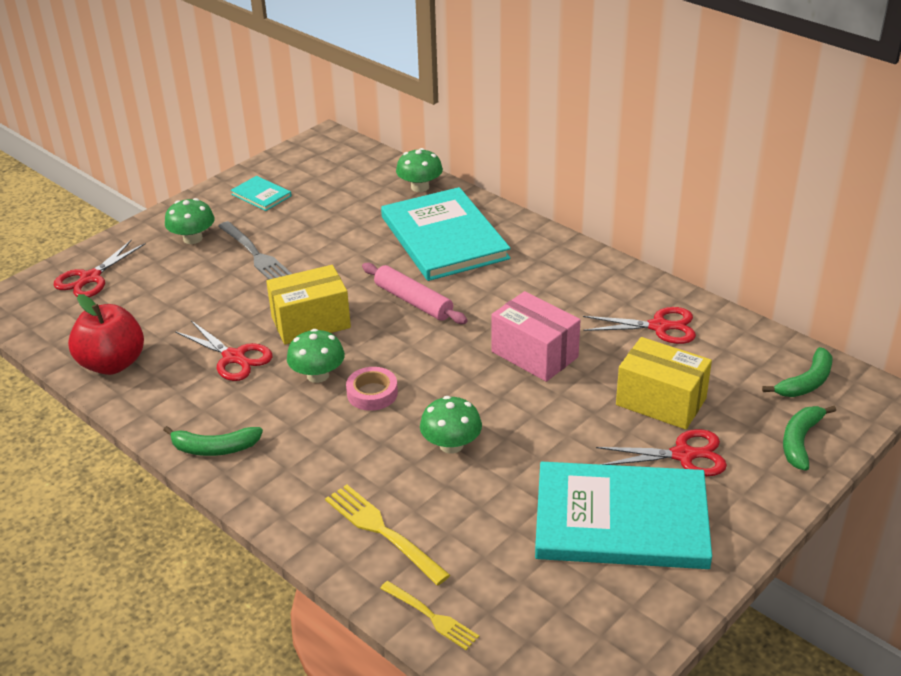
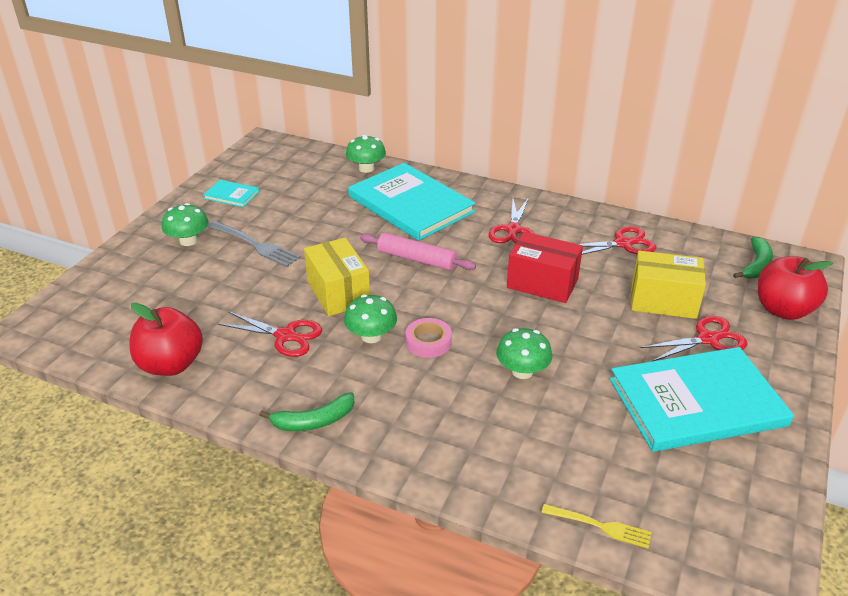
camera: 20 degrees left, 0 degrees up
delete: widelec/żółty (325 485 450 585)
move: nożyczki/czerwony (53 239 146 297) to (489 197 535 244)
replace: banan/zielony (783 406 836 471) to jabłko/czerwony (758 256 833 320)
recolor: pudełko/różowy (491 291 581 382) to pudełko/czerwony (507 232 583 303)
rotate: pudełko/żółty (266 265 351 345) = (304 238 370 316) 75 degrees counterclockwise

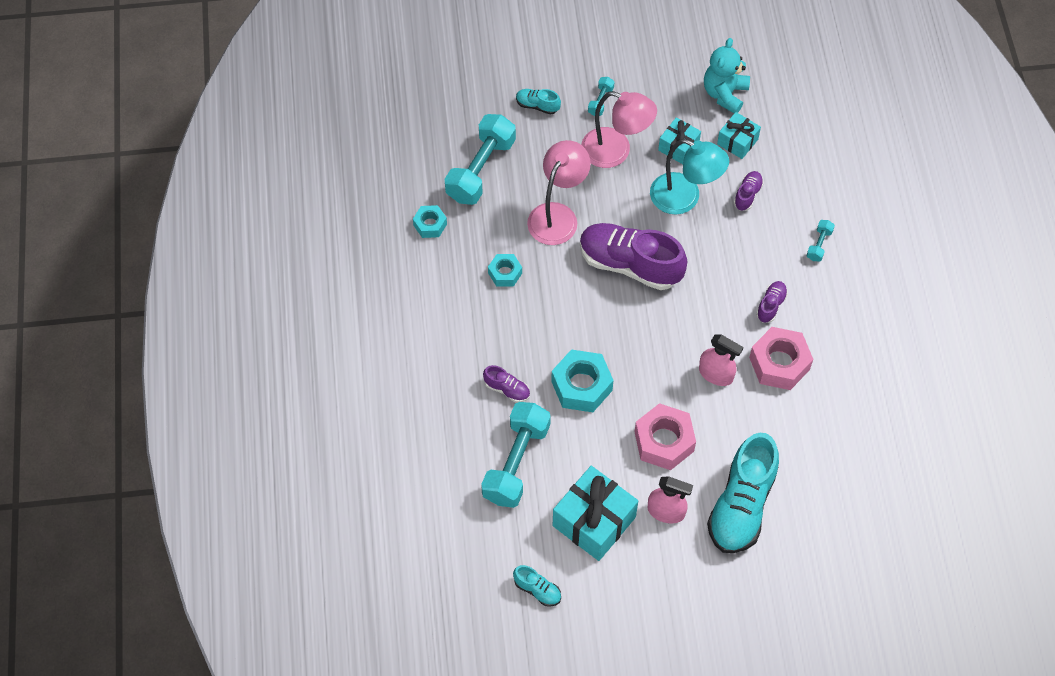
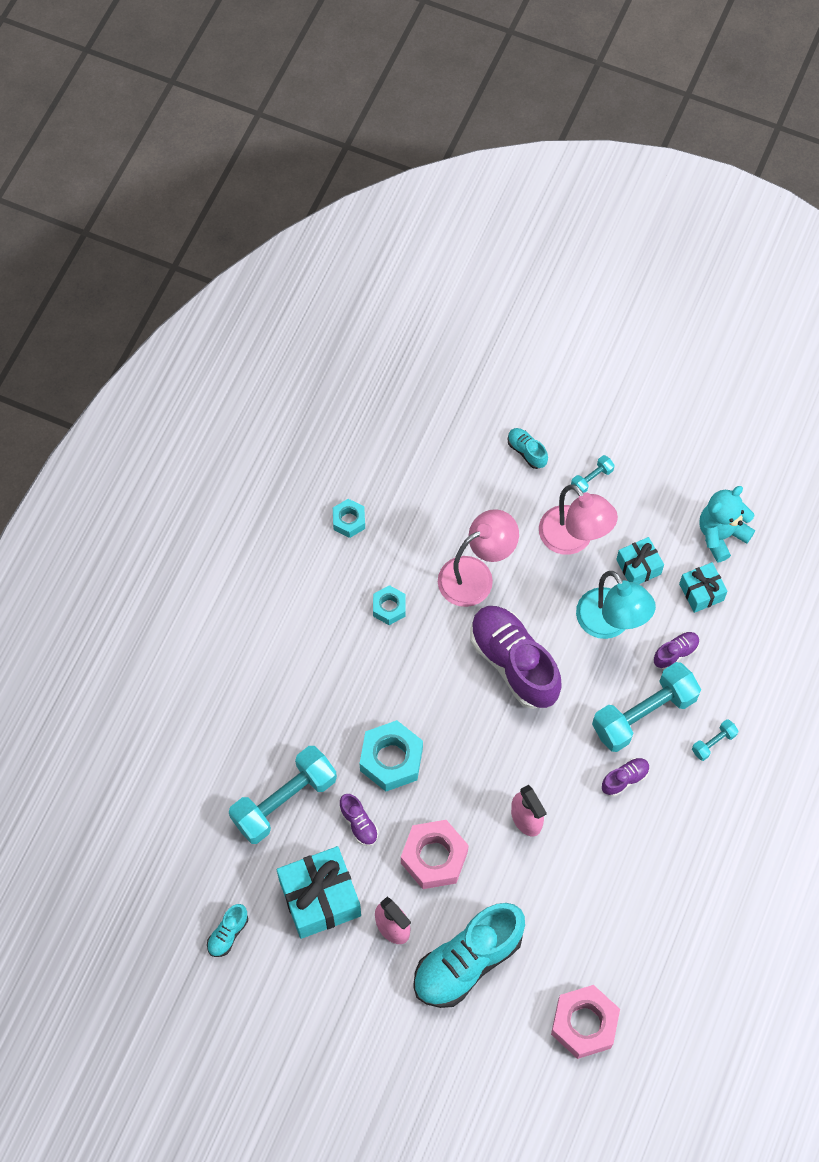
camera: 30 degrees right, 5 degrees up
move: but/fioletowy (483 365 530 403) to (340 794 378 846); nakrętka/różowy (749 327 813 390) to (551 985 620 1059); hantel/turkusowy (445 114 516 205) to (592 662 701 752)
rotate: but/turkusowy (513 565 561 607) = (207 904 248 957) 60 degrees clockwise

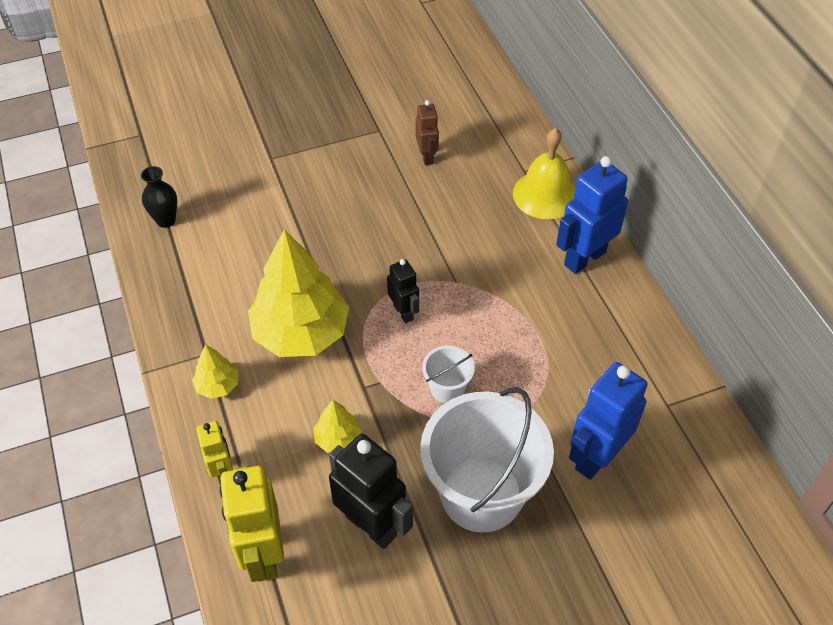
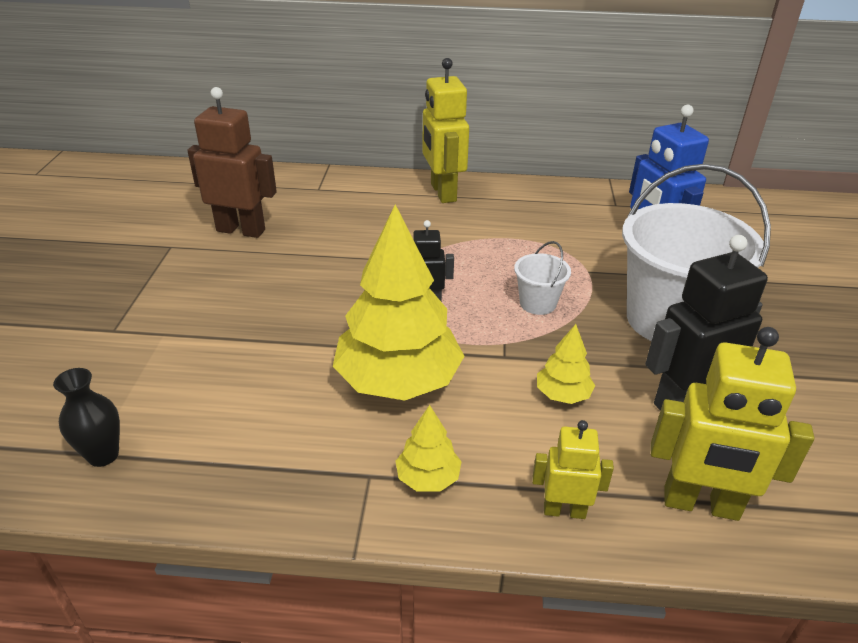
camera: 65 degrees left, 15 degrees down
delete: dzwonek/żółty (513 128 575 219)
recolor: robot/niebieski (556 156 628 274) to robot/żółty (422 58 469 203)
resize: robot/brązowy (416 100 439 165) = (187 87 277 238) x1.77

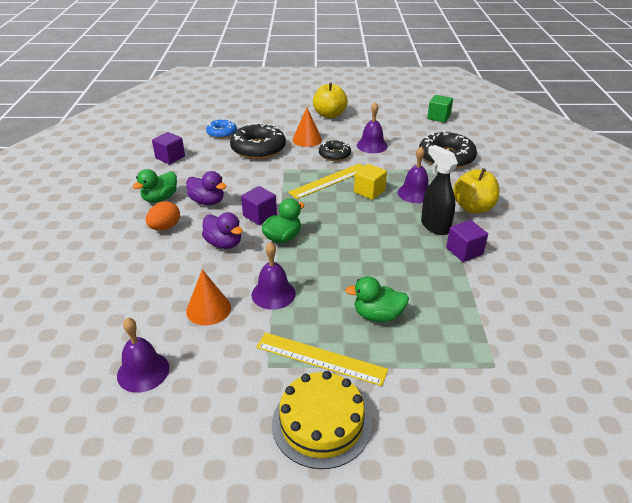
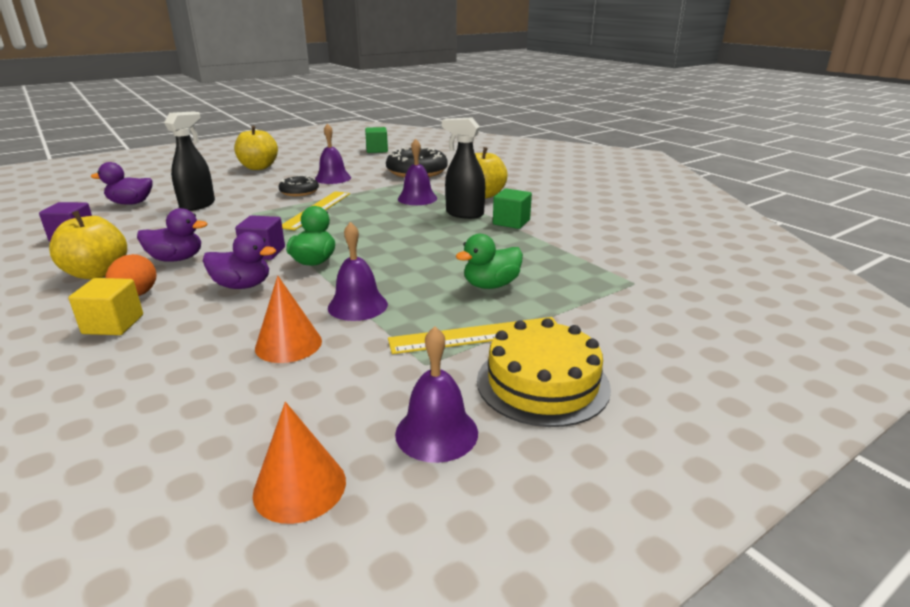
camera: 35 degrees left, 10 degrees down
move: sześcian/żółty (354 164 387 200) to (69 278 143 335); stożek/pomarańczowy (292 108 322 147) to (253 402 346 524); dzwonek/fioletowy (117 317 169 393) to (395 326 478 463)
replace: kaczka/zielony (133 169 177 203) to jabłko/żółty (49 211 127 280); donut/niebieski (206 119 237 138) to kaczka/fioletowy (91 162 153 205); donut/czarny (230 123 286 159) to spryskiwacz/czarny (164 111 215 211)
recolor: sześcian/fioletowy (446 220 488 262) to sześcian/zielony (493 188 532 229)

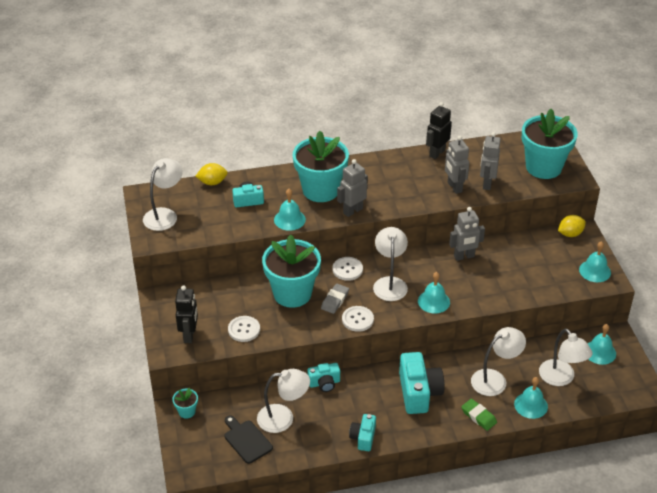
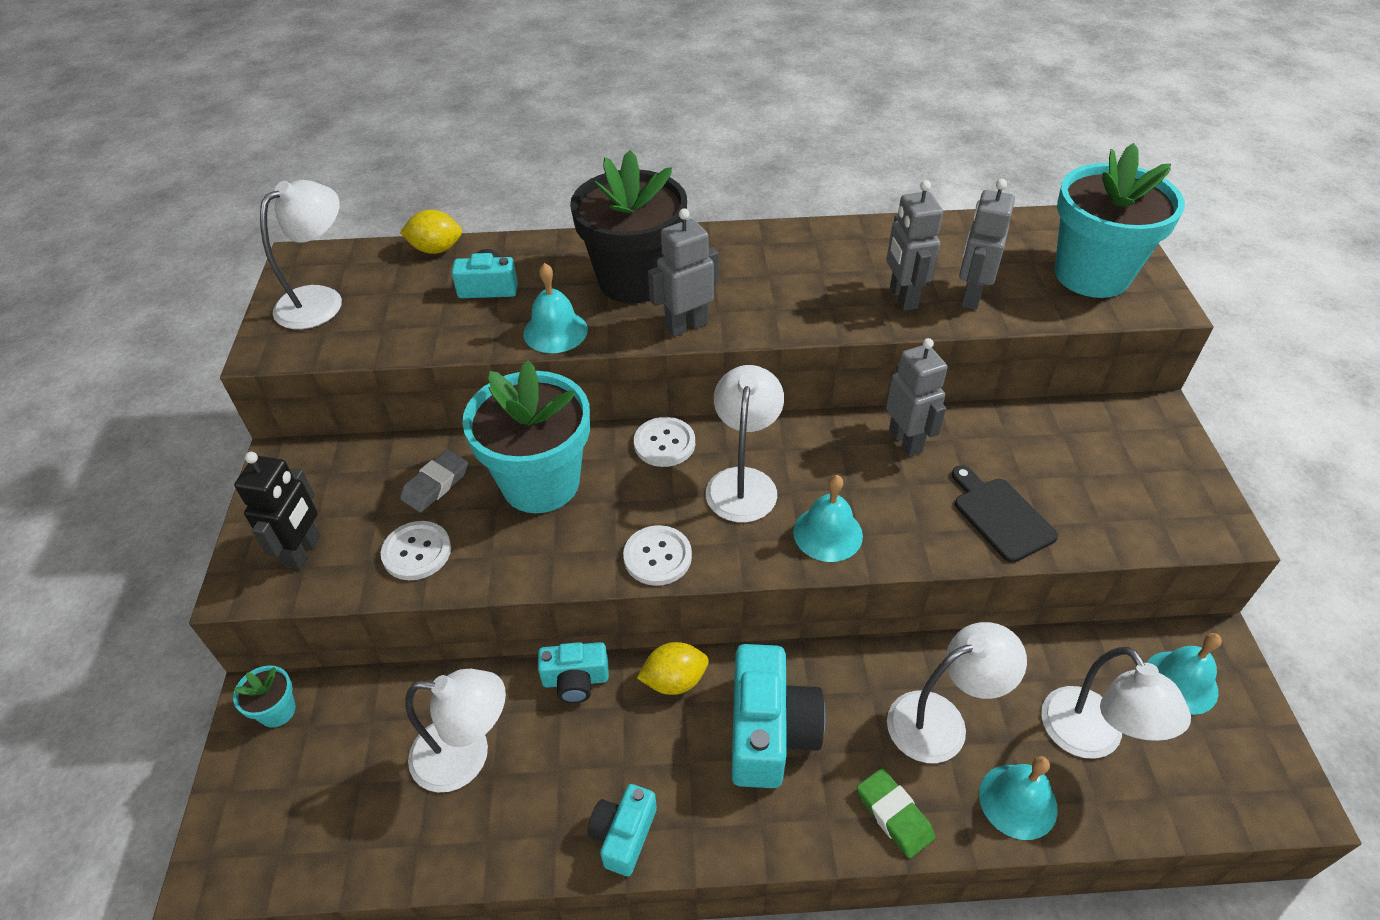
camera: 10 degrees right, 5 degrees up
delete: robot/czarny (426 102 452 159); dzwonek/turkusowy (579 241 611 282)
move: gumka do mazania/szary (321 283 349 314) to (400 449 468 512); cytryna/żółty (558 215 586 237) to (637 642 709 695); deska do krojenia/czarny (225 416 273 464) to (952 465 1058 563)
recolor: doniczka/turkusowy (293 131 349 202) to doniczka/czarny (570 150 687 303)
rotate: robot/szary (449 207 485 261) = (886 338 948 457) 105 degrees counterclockwise

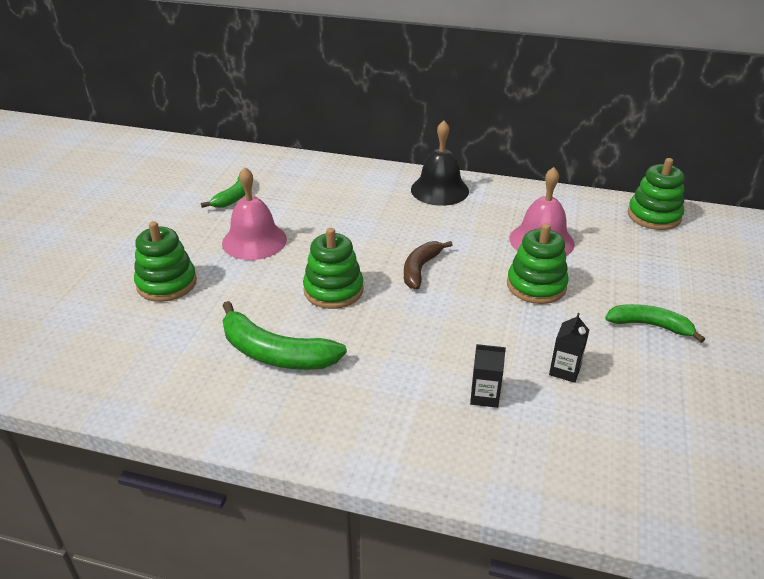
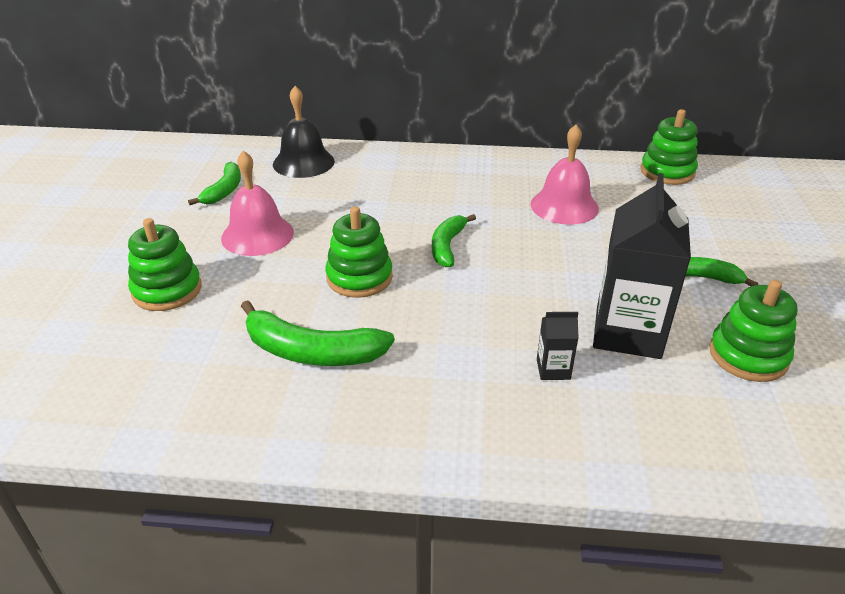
camera: 10 degrees left, 0 degrees up
move: dzwonek/czarny (411 120 469 206) to (273 86 335 178); zabawka nakładanka/zielony (507 223 569 304) to (709 280 798 382)
recolor: banan/brązowy (404 241 453 289) to banan/zielony (432 214 476 267)
resize: karton mleka/czarny (549 313 589 383) = (593 173 691 359) x2.31

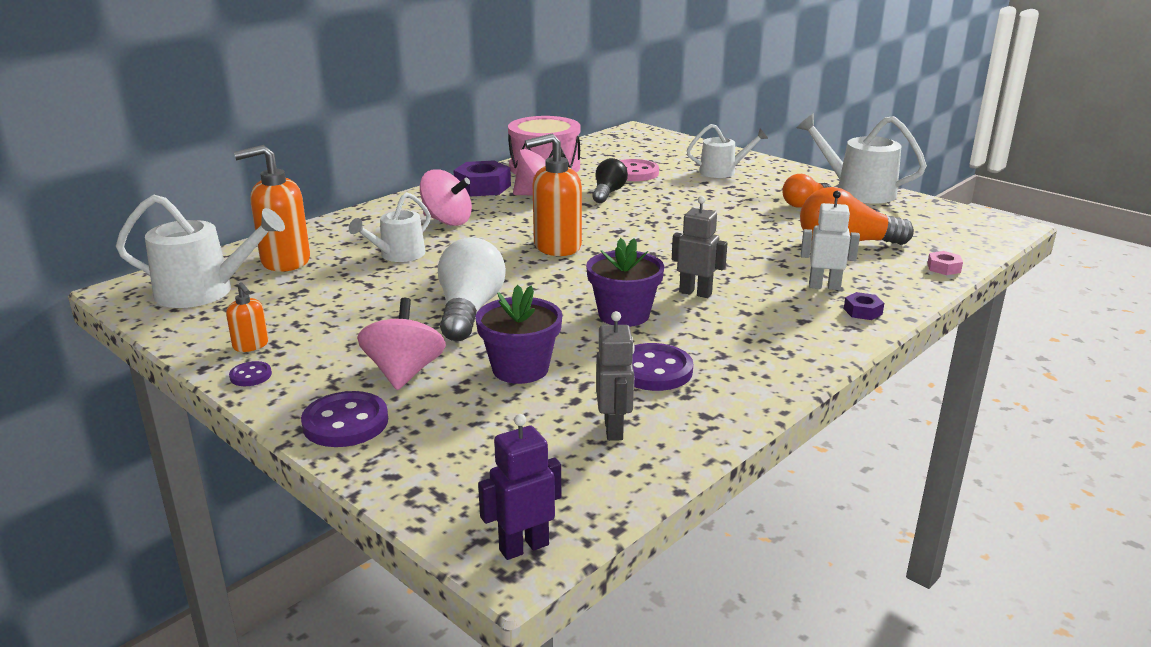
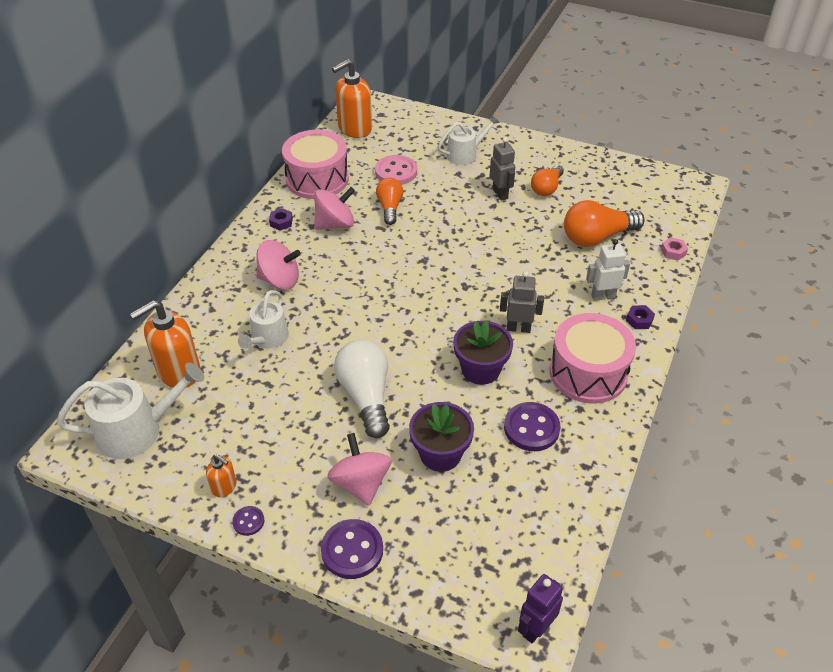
camera: 20 degrees left, 20 degrees up
delete: konewka/biały (797 114 927 204)
insert: bęben/różowy (549 313 636 404)
move: dozownik mydła/pomarańczowy (525 133 582 256) to (332 59 372 138); robot/szary (596 311 635 441) to (490 137 515 201)
recolor: żarówka/czarny (592 158 628 203) to żarówka/pomarańczowy (376 178 403 225)
resize: nakrętka/fioletowy (453 160 511 196) = (269 208 293 230) x0.50

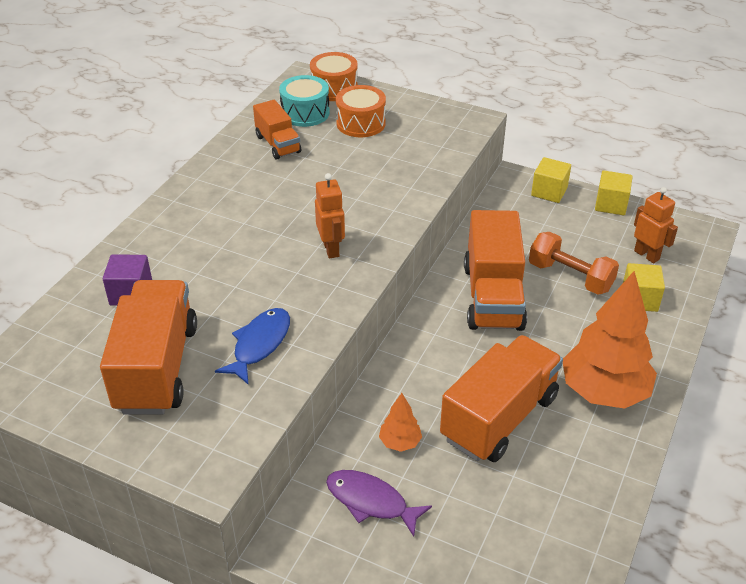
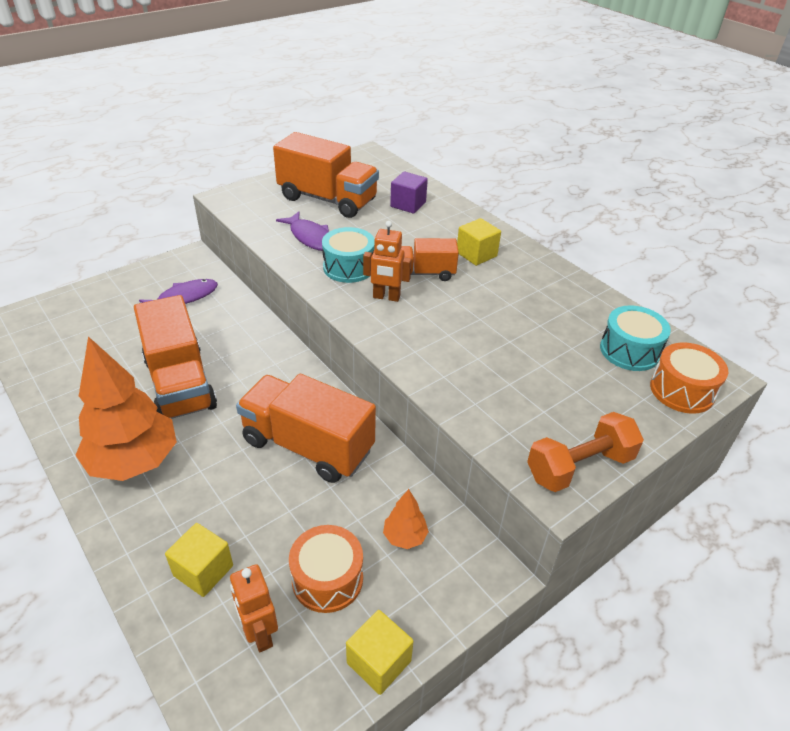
camera: 115 degrees right, 0 degrees up
insert: bęben/turkusowy (322 227 375 283)
move: bęben/pomarańczowy (336 85 386 137) to (289 525 363 613); drzewko/pomarańczowy (379 393 422 452) to (383 489 429 549); ciężarówka/pomarańczowy (253 100 301 160) to (401 238 459 281); sześcian/żółty (531 157 571 203) to (457 218 501 266); hantel/pomarańczowy (529 232 619 295) to (527 412 644 492)
recolor: ryba/niebieski (215 308 290 385) to ryba/fioletowy (276 212 329 251)
rotate: robot/pomarańczowy (634 187 678 263) = (230 564 278 652) 75 degrees clockwise

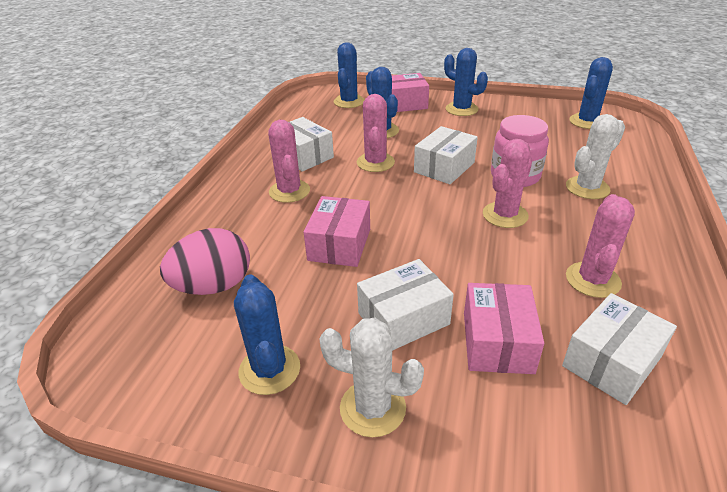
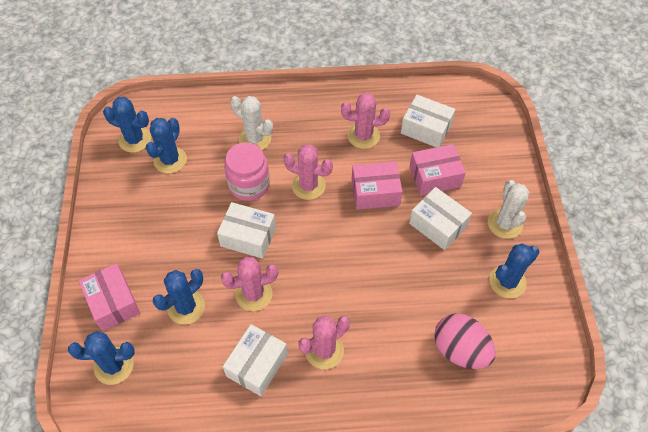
camera: 110 degrees left, 20 degrees up
move: kaktus/niebieski (444 48 488 116) to (146 118 187 174); pudełko/różowy (304 196 370 267) to (352 161 403 210)

